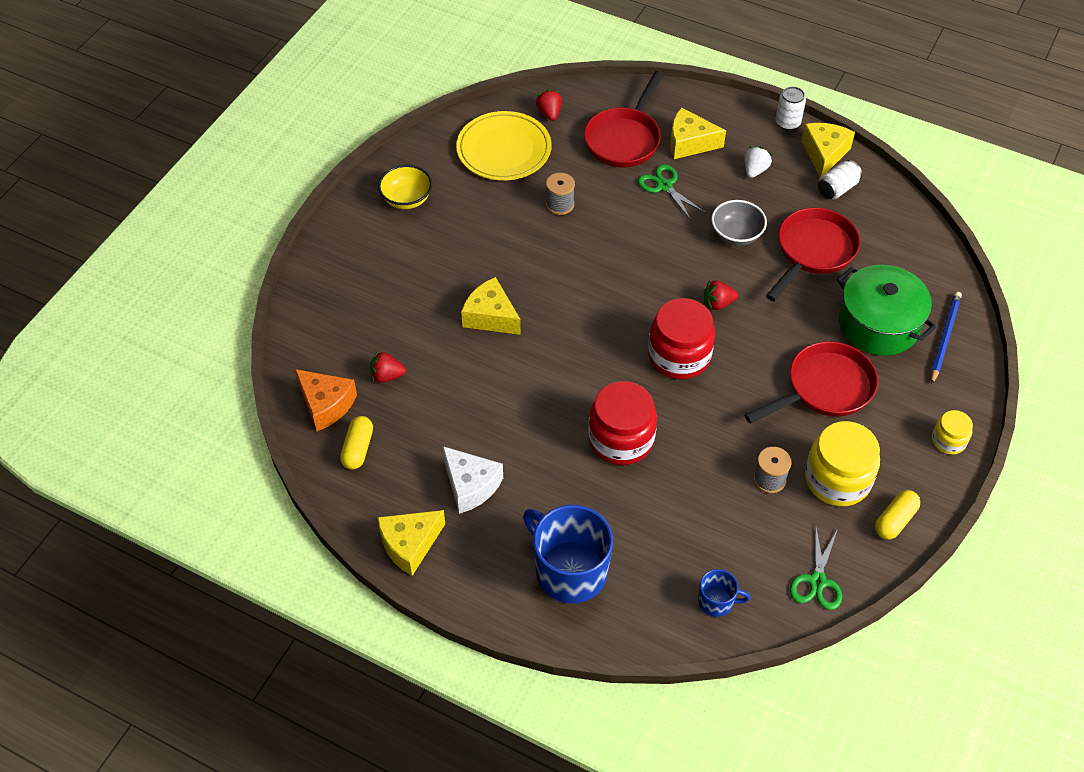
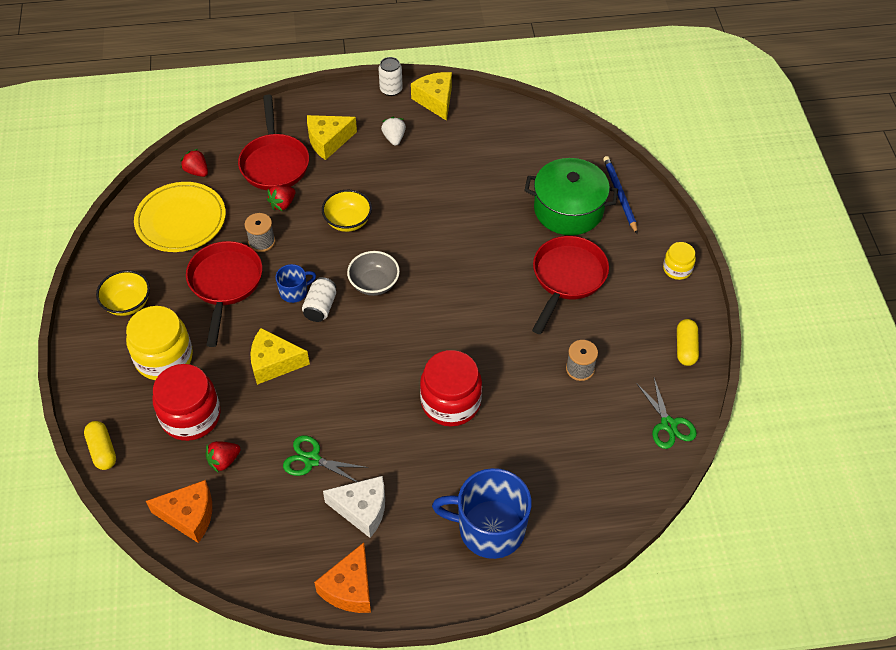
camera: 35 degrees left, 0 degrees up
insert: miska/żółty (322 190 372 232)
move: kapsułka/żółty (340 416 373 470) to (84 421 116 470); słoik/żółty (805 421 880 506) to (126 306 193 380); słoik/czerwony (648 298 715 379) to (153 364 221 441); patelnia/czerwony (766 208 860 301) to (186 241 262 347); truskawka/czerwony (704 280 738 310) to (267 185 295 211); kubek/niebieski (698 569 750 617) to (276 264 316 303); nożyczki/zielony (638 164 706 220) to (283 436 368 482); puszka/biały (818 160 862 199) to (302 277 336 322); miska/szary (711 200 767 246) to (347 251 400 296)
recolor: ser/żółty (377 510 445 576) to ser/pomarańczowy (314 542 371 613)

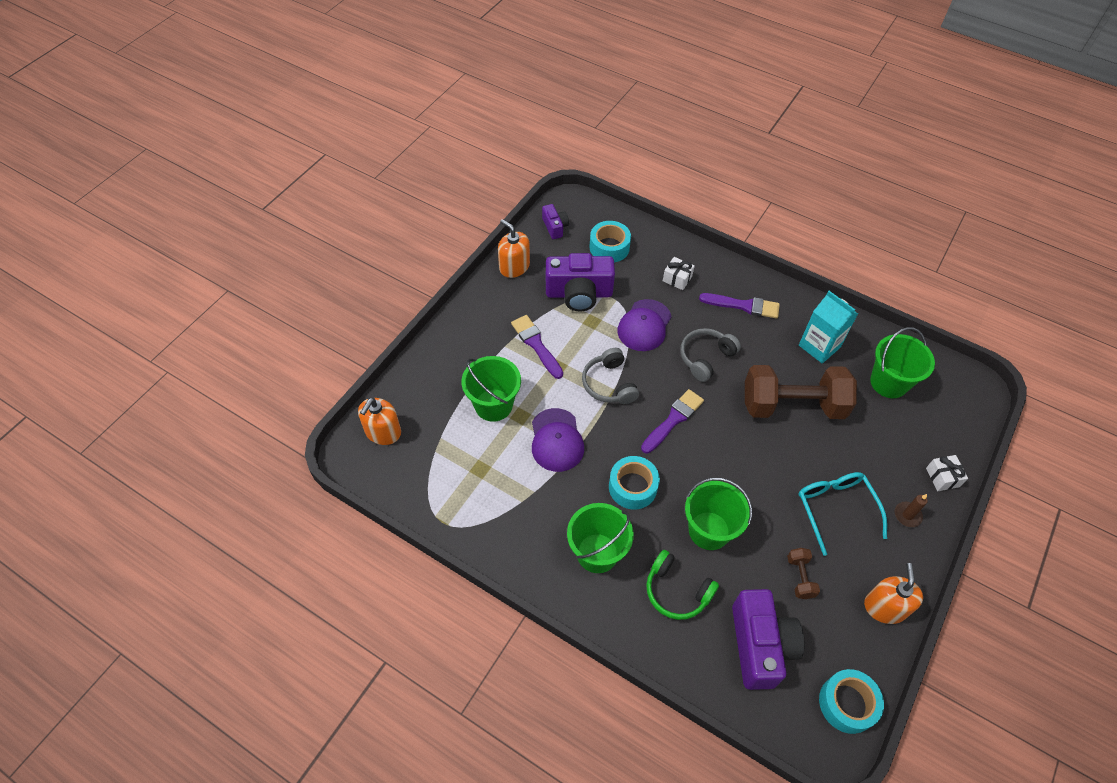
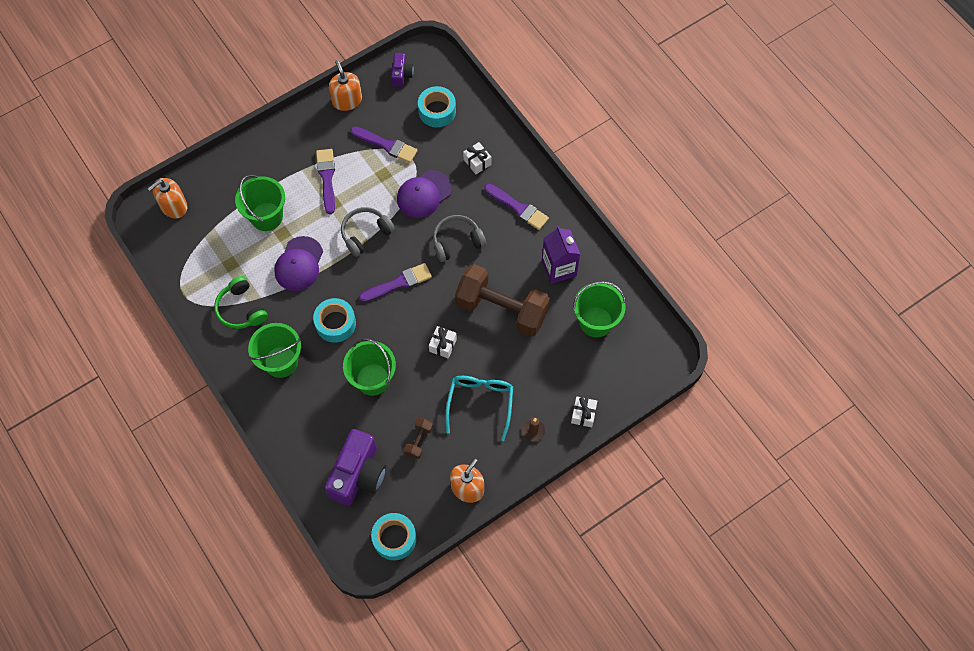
camera: 25 degrees right, 10 degrees up
insert: prezent/biały (429 326 457 359)
move: słuchawki/zielony (646 550 719 620) to (214 276 268 329)
replace: aparat fotograficzny/fioletowy (546 253 615 312) to pędzel/fioletowy (350 126 418 163)
recolor: karton mleka/turkusowy (799 291 858 364) to karton mleka/fioletowy (542 226 580 284)
rotate: słuchawki/szary (582 348 639 404) = (341 207 395 257) 45 degrees clockwise

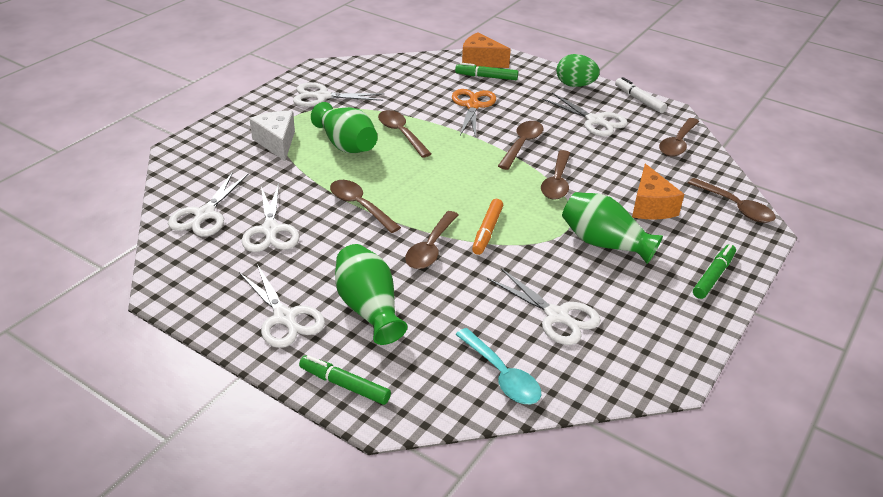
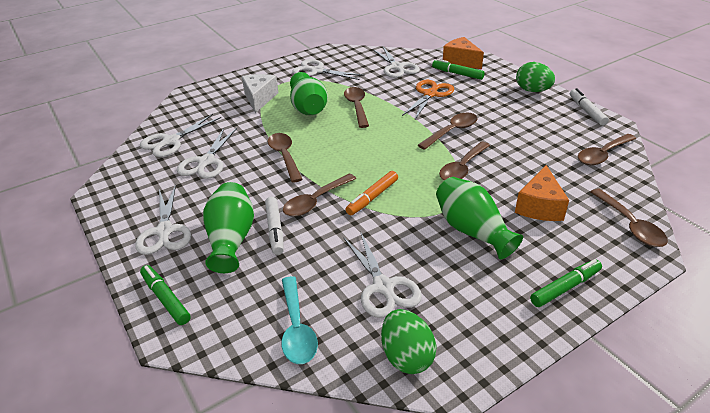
camera: 25 degrees right, 0 degrees up
insert: flamaster/biały (265 197 284 255); jajko/zielony (381 309 436 374)
move: nożyczki/biały (542 93 628 137) to (372 47 420 78)

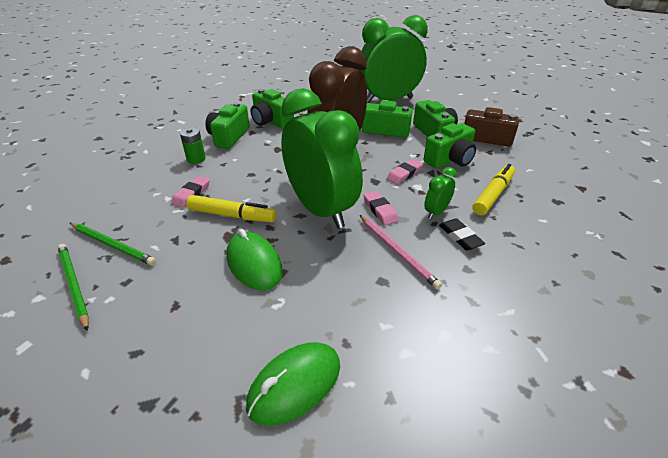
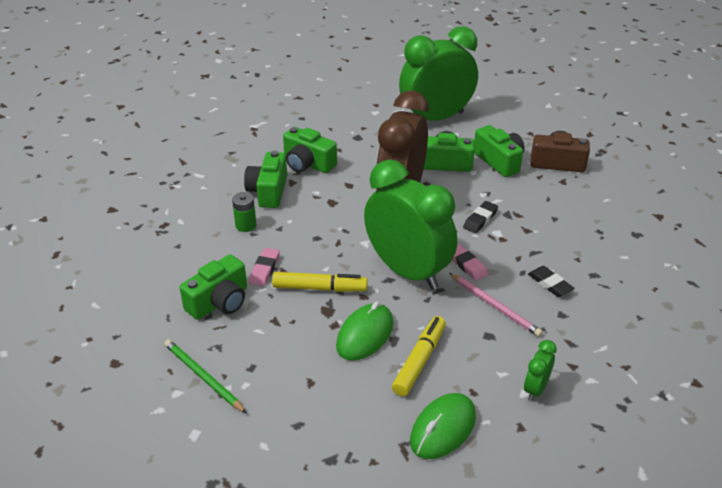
camera: 10 degrees left, 0 degrees up
delete: ołówek/zielony (70 223 156 265)
move: aparat fotograficzny/zielony (424 123 476 168) to (180 254 247 320); flamaster/żółty (473 164 515 215) to (392 316 446 396); budzik/zielony (424 167 457 219) to (524 340 557 401)
recolor: gumka do mazania/różowy (387 159 423 185) to gumka do mazania/czarny (463 201 498 233)
rotate: myszka/zielony (226 229 283 290) = (336 301 393 361) 75 degrees clockwise

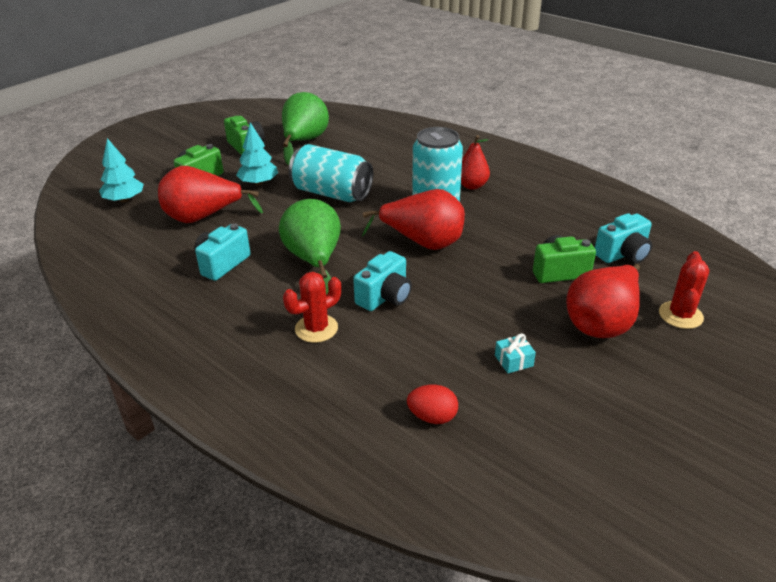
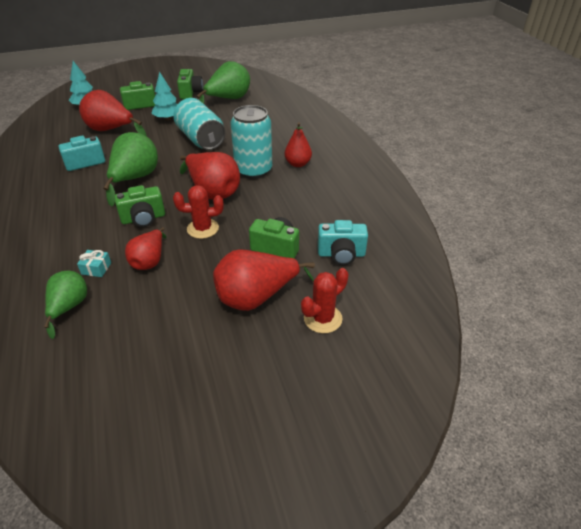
camera: 30 degrees right, 5 degrees up
insert: gruszka/czerwony (125 227 166 270)
move: prezent/turkusowy (495 334 536 373) to (77 250 111 277); kaktus/czerwony (283 272 341 343) to (173 185 224 239)
replace: jajko/czerwony (407 385 458 424) to gruszka/zielony (44 271 87 339)
recolor: aparat fotograficzny/turkusowy (353 251 412 311) to aparat fotograficzny/zielony (114 185 165 227)

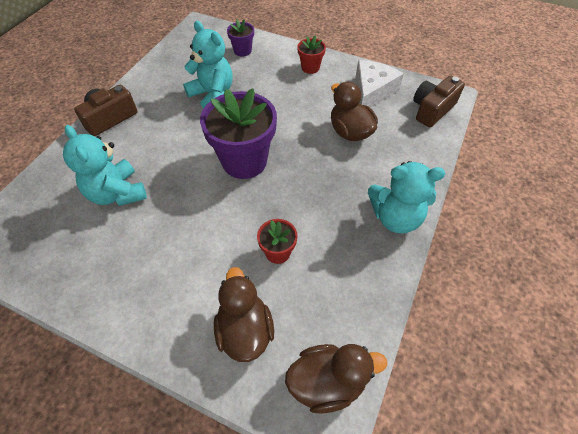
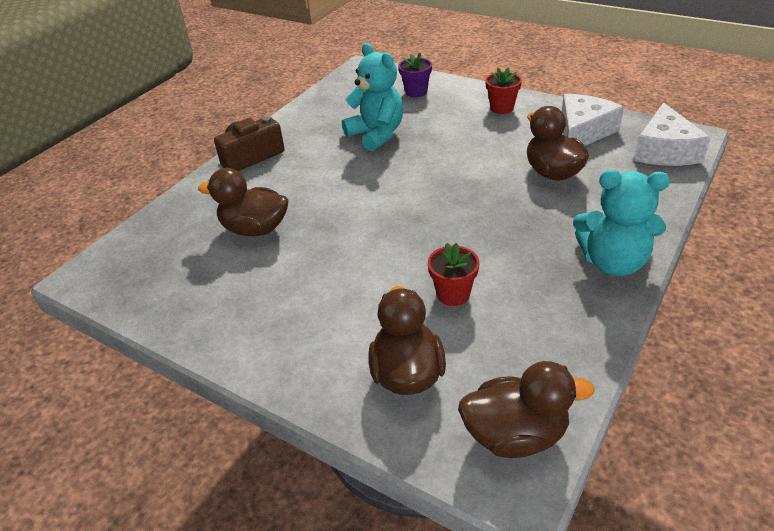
camera: 10 degrees right, 15 degrees down
delete: doniczka/fioletowy (200 88 277 179)
replace: miś/turkusowy (63 125 147 206) to kaczka/brązowy (198 168 288 236); aparat fotograficzny/brązowy (413 76 465 127) to ser/biały (634 103 711 166)

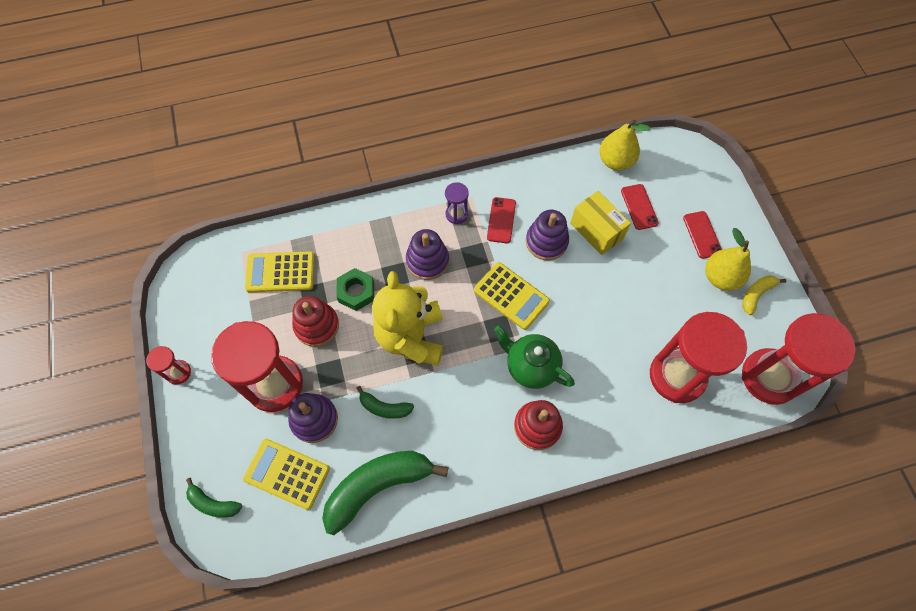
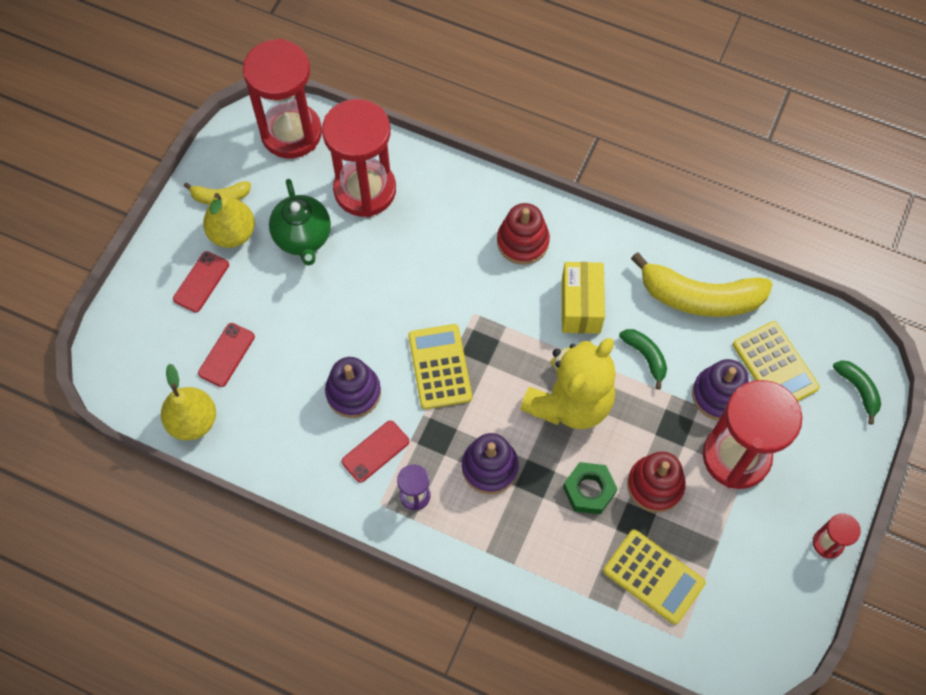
camera: 140 degrees left, 0 degrees up
move: imbryk/zielony (494 326 575 389) to (269 179 331 266); pudełko/żółty (570 191 631 255) to (562 262 605 334)
recolor: banan/zielony (322 451 449 535) to banan/żółty (631 252 773 317)

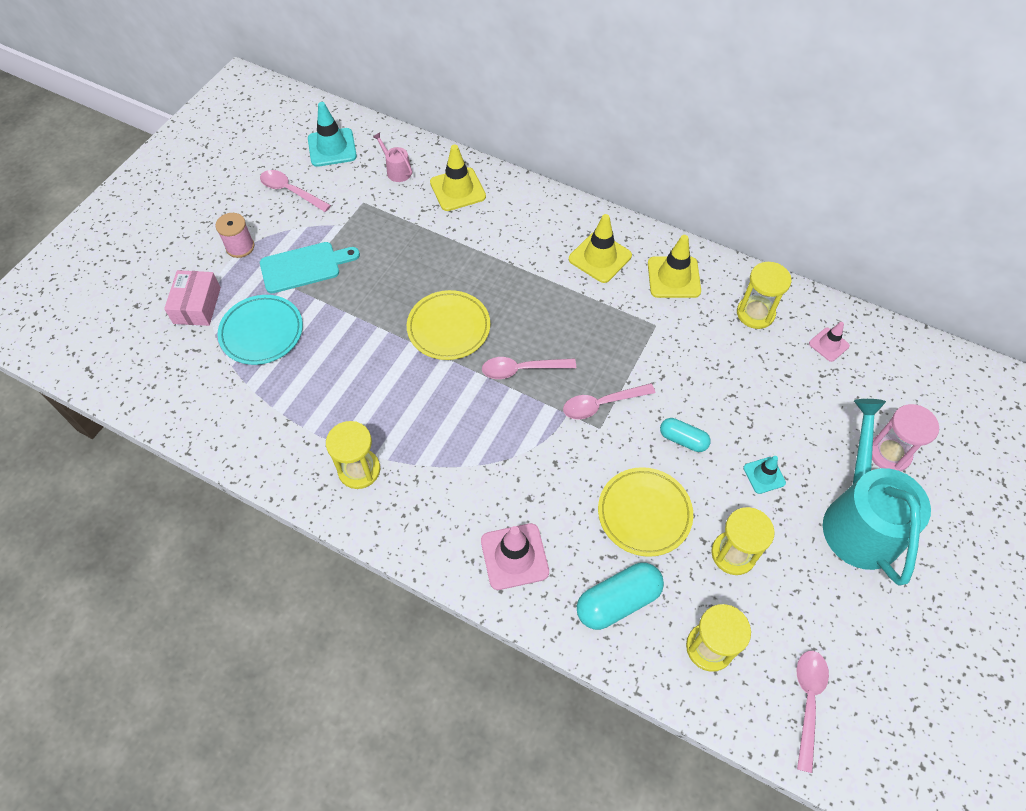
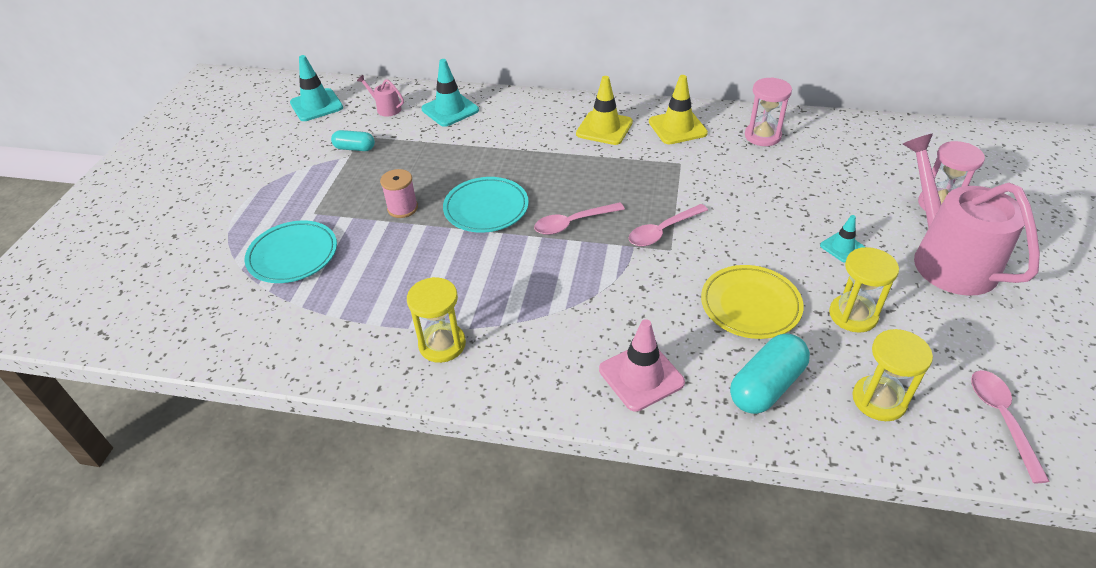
camera: 15 degrees left, 15 degrees down
delete: pudełko/różowy (164 270 221 326); łyżka/różowy (260 170 331 212); deska do krojenia/turkusowy (260 242 360 293); pachołek/różowy (809 322 850 362)
move: kapsułka/turkusowy (660 418 711 452) to (331 130 375 151); szpulka/różowy (215 213 254 258) to (380 169 418 218)
recolor: pachołek/żółty (430 145 486 211) to pachołek/turkusowy (421 59 479 127); talerz/żółty (407 290 490 360) to talerz/turkusowy (443 177 529 233); klepsydra/żółty (737 262 792 329) to klepsydra/różowy (745 77 792 146); konewka/turkusowy (823 399 931 585) to konewka/różowy (903 133 1040 296)

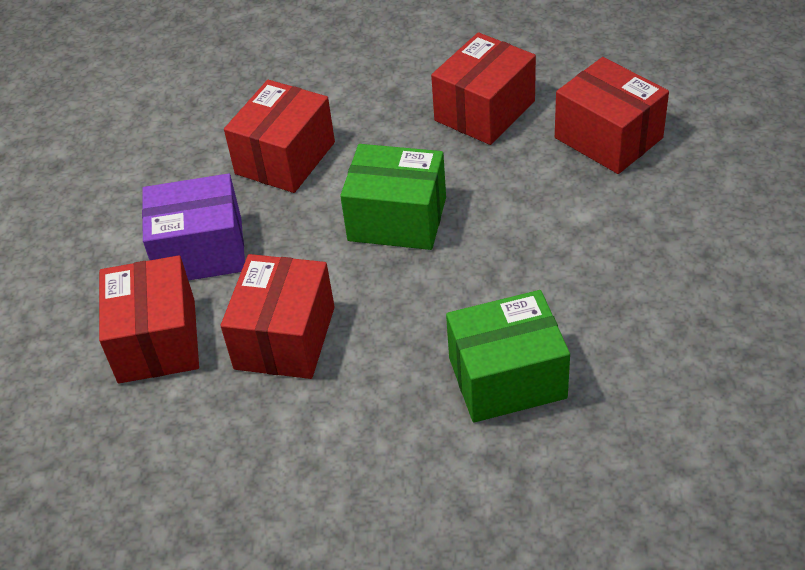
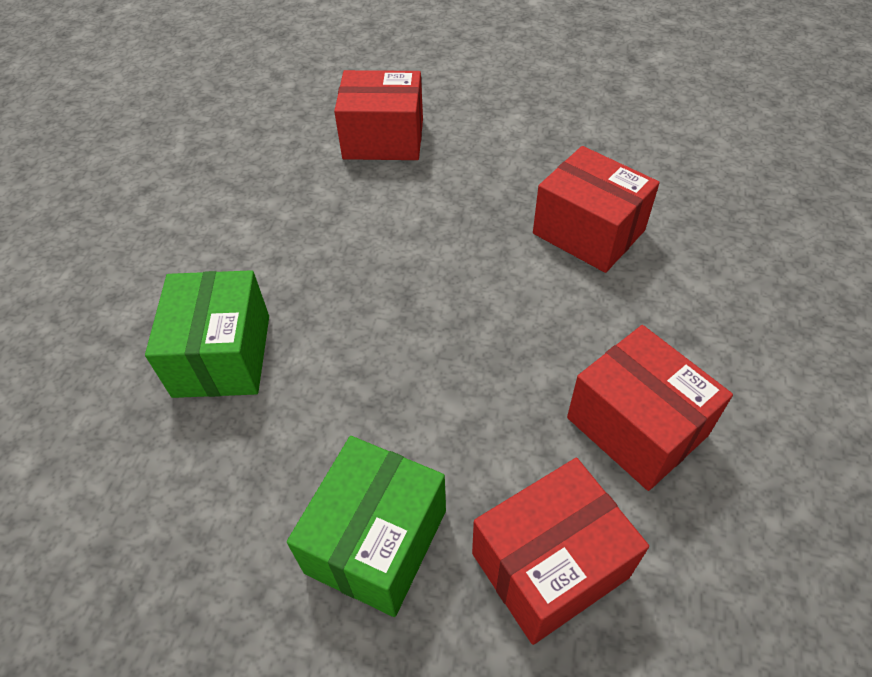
camera: 100 degrees right, 5 degrees up
delete: pudełko/fioletowy (142 173 245 281); pudełko/czerwony (221 254 335 379)
move: pudełko/zielony (340 144 446 250) to (287 436 446 617)

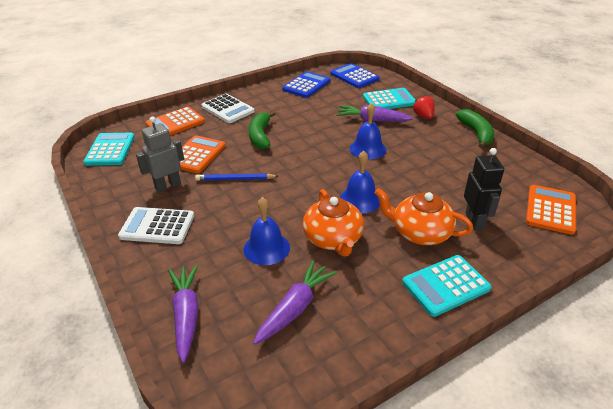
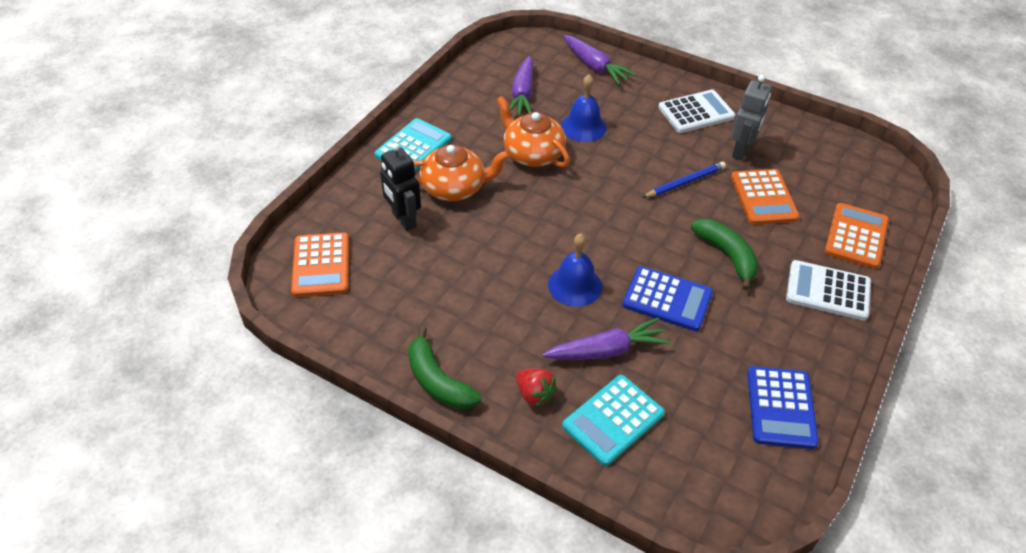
camera: 150 degrees right, 10 degrees up
delete: kalkulator/turkusowy (83 133 135 166); dzwonek/niebieski (340 151 380 214)
move: kalkulator/niebieski (330 63 379 88) to (622 266 713 331)

